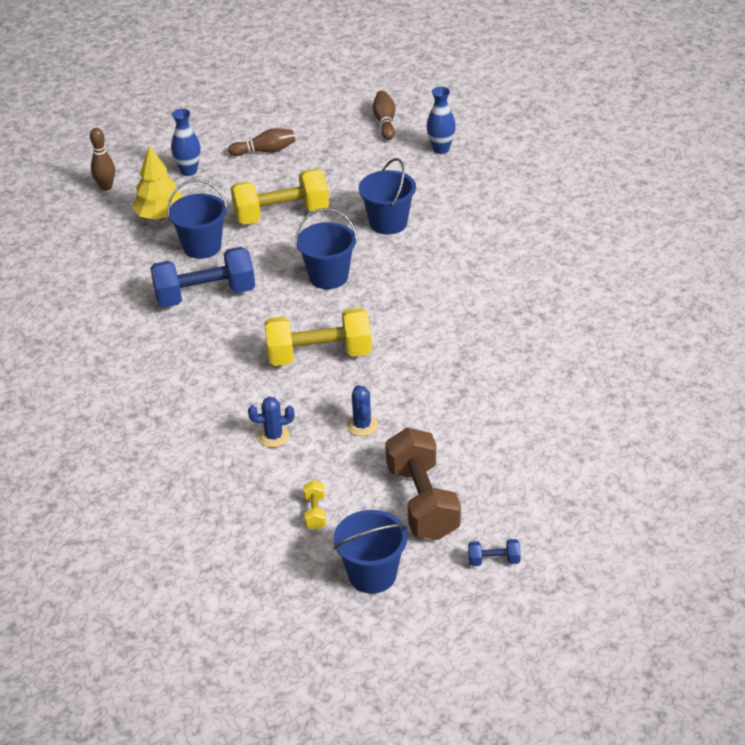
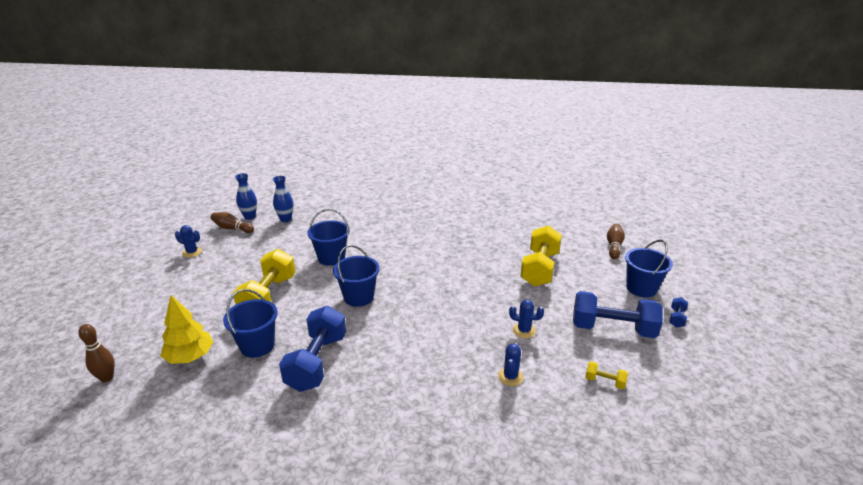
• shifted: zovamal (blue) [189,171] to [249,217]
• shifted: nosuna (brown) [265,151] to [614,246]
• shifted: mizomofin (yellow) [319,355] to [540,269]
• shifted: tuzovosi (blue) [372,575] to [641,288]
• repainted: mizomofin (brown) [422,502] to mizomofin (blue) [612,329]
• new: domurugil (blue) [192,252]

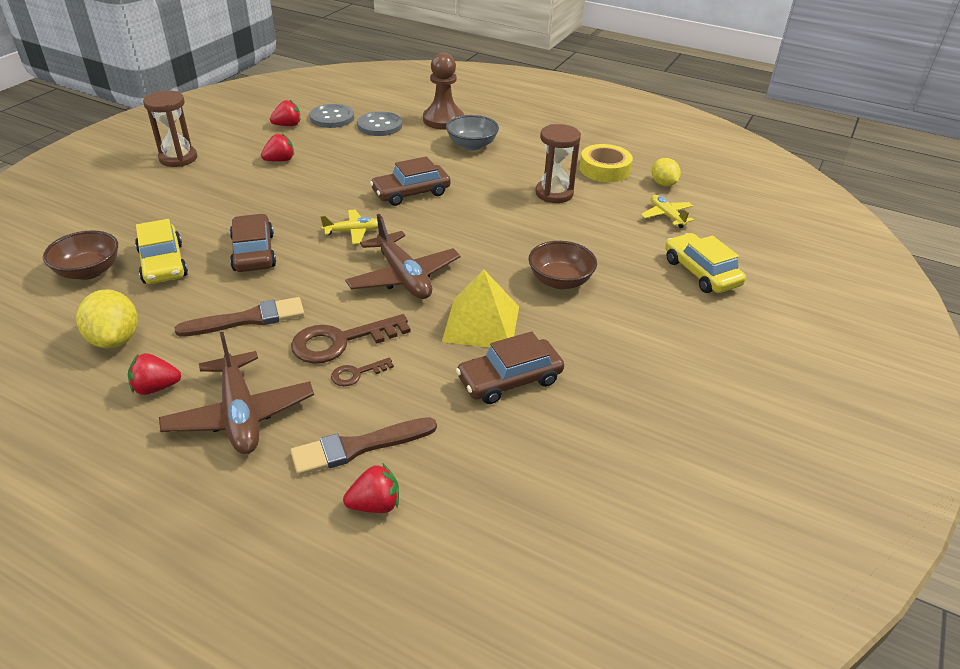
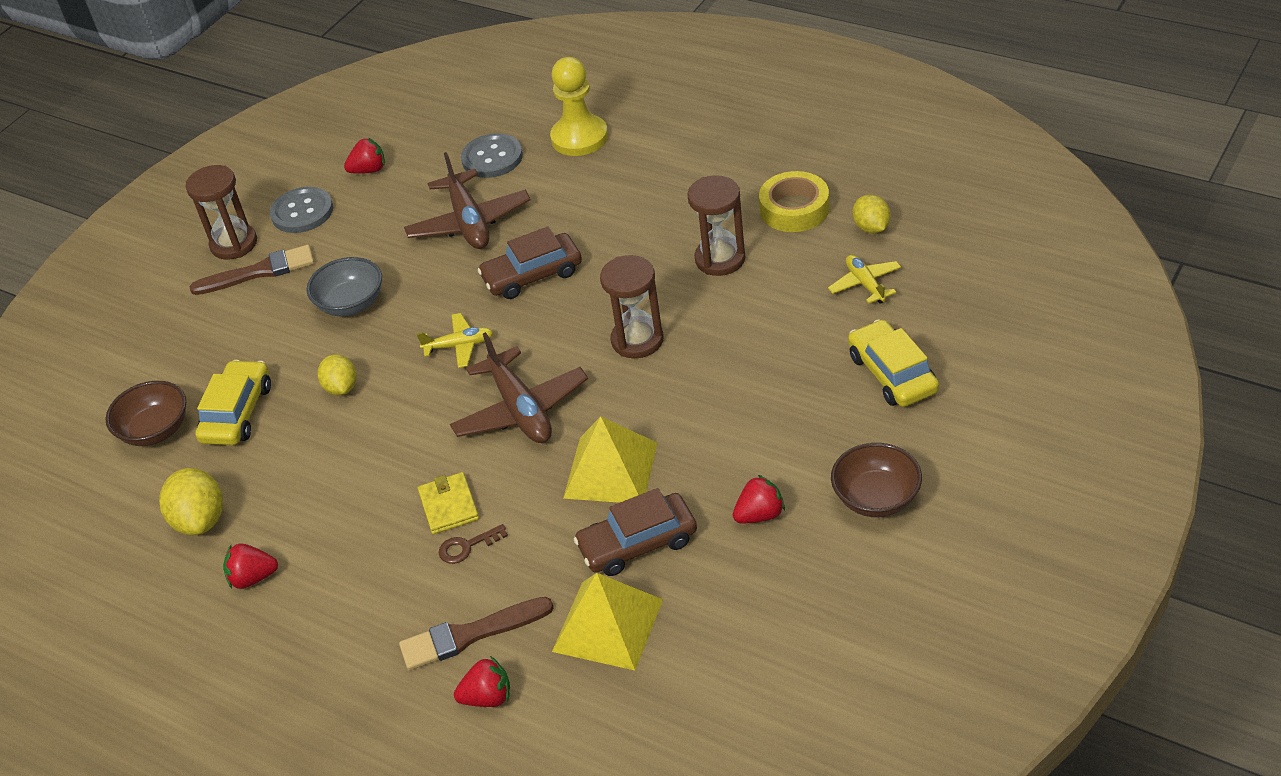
• rotated: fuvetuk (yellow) [163,263] = [237,413] 150 degrees counterclockwise
• shifted: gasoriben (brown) [240,414] to [469,222]
• shifted: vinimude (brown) [248,319] to [259,272]
• swapped: fuvetuk (brown) [254,252] to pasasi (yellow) [341,388]
• shifted: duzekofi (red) [280,160] to [759,515]
• swapped: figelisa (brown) [341,341] to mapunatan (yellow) [449,506]
• shifted: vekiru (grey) [332,118] to [302,212]
• repainted: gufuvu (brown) [443,120] to gufuvu (yellow) [579,138]
• shifted: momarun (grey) [472,145] to [351,304]
• shifted: momarun (brown) [560,281] to [876,498]
• new: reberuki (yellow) [607,625]
• new: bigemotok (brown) [637,340]

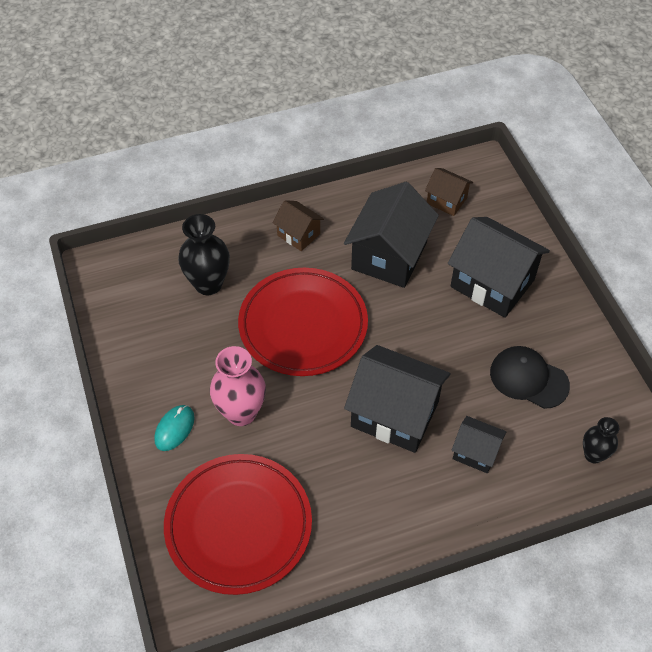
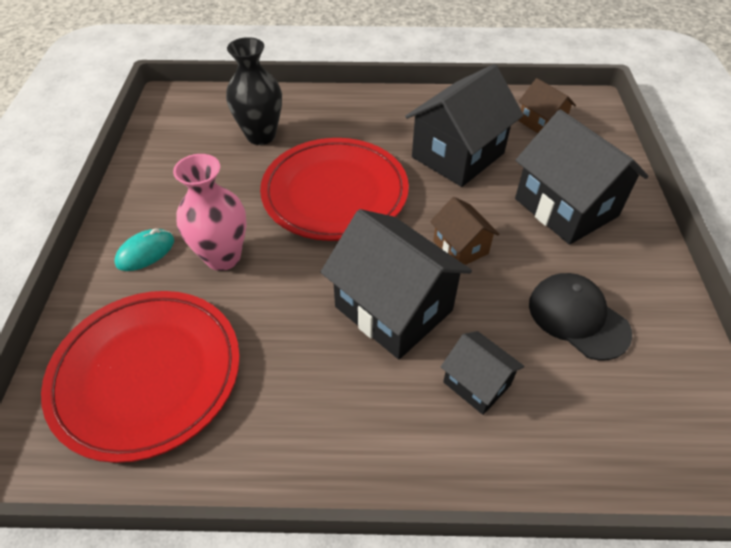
• shifted: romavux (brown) [298,234] to [460,247]
• gone: zovamal (black) [593,455]

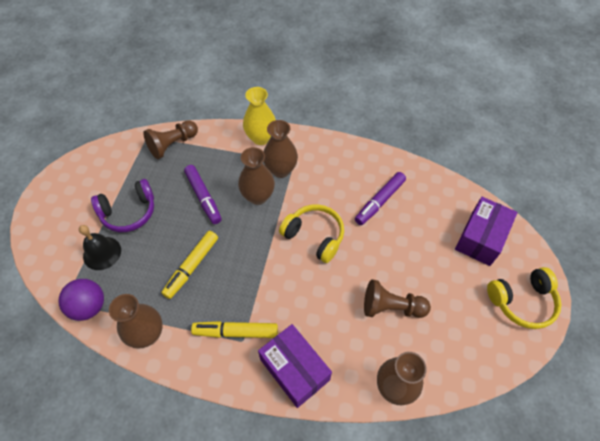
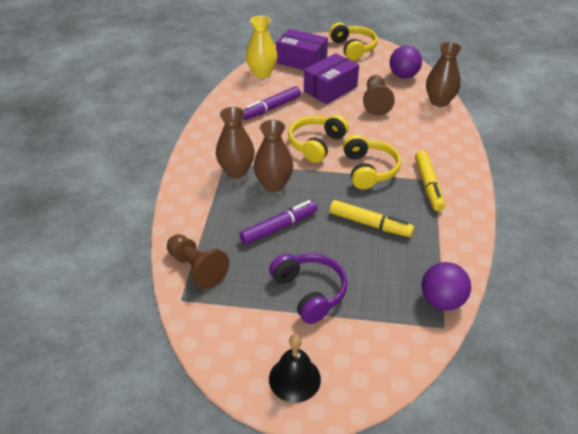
• shifted: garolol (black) [102,253] to [294,379]
• gone: zovamal (brown) [147,334]
• shifted: zovamal (yellow) [261,138] to [262,73]
• shifted: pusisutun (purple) [294,369] to [330,89]
• rotated: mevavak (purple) [379,201] = [271,108] 105 degrees clockwise
• new: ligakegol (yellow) [369,170]
• new: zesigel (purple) [403,76]

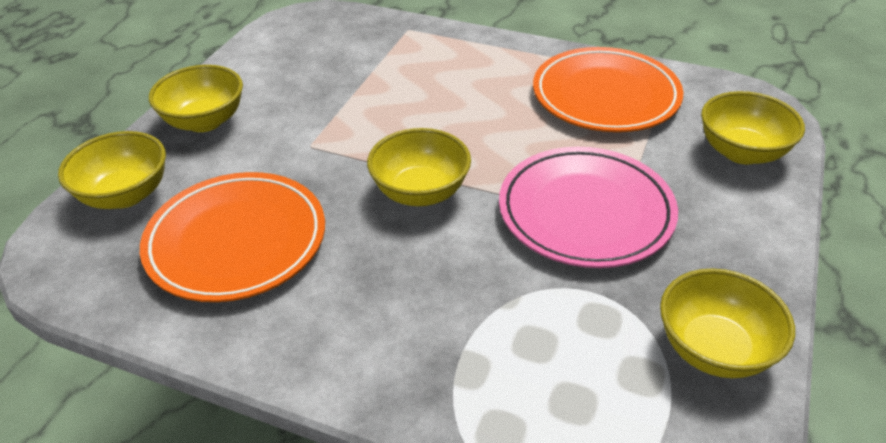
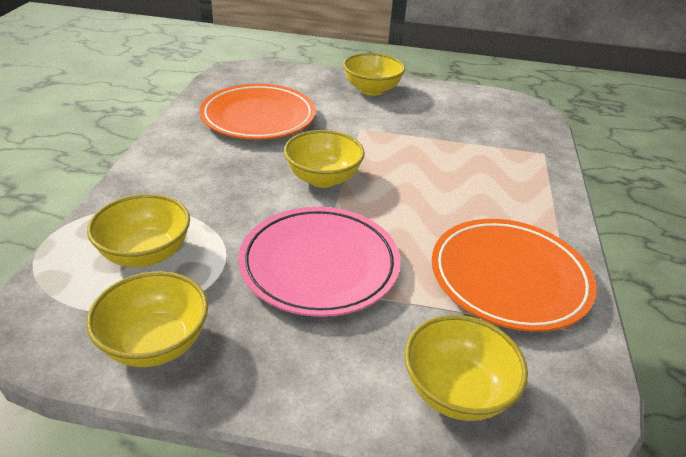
• shifted: momarun (yellow) [125,195] to [146,254]

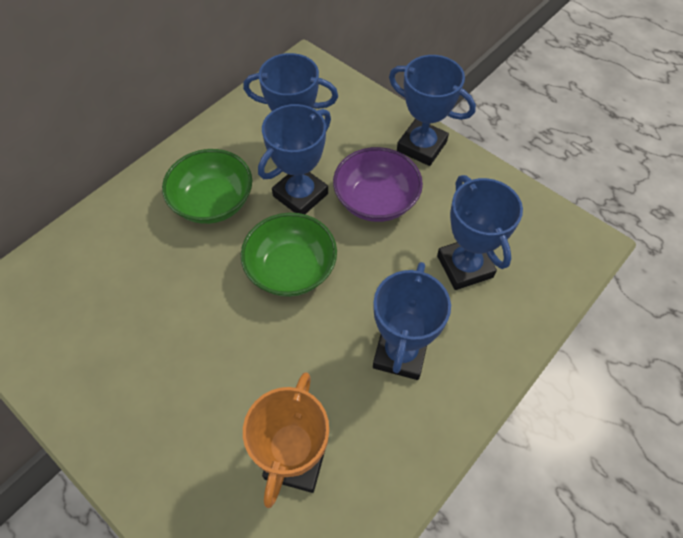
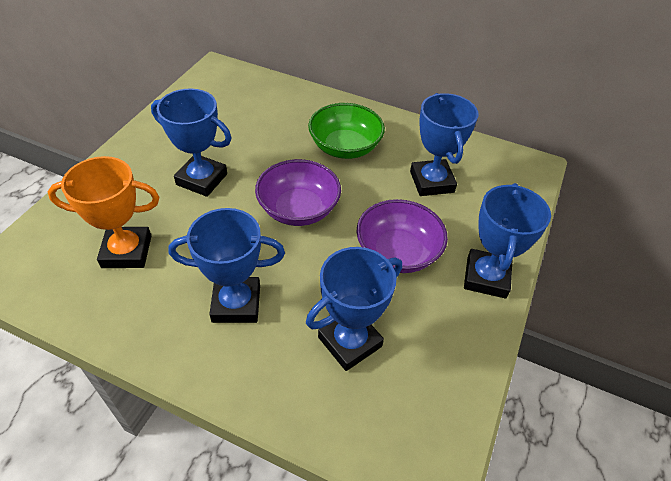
• repainted: momarun (green) [291,269] to momarun (purple) [298,209]
• shifted: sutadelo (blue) [300,195] to [202,179]

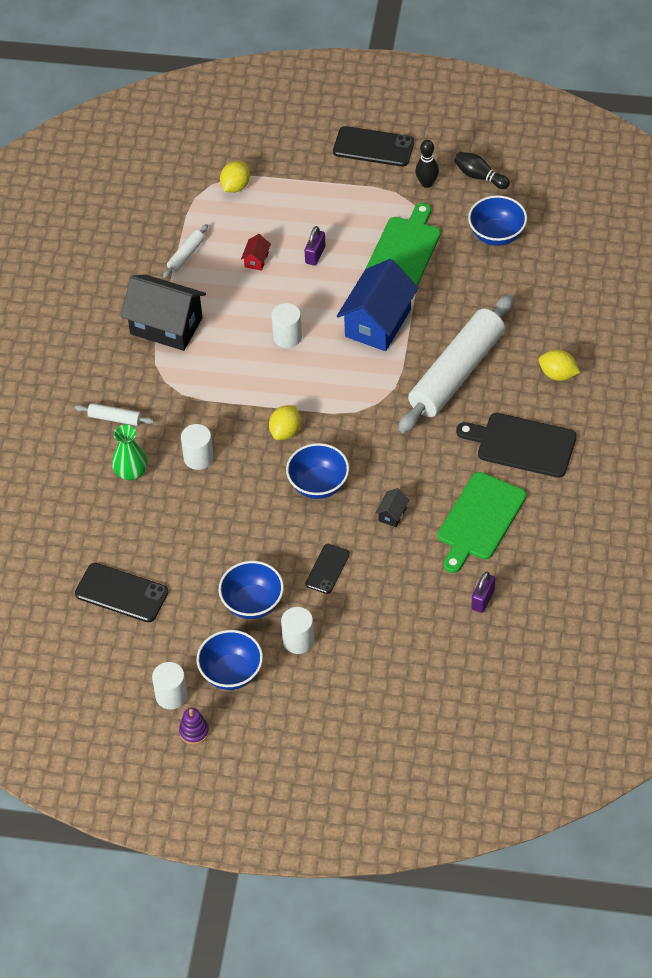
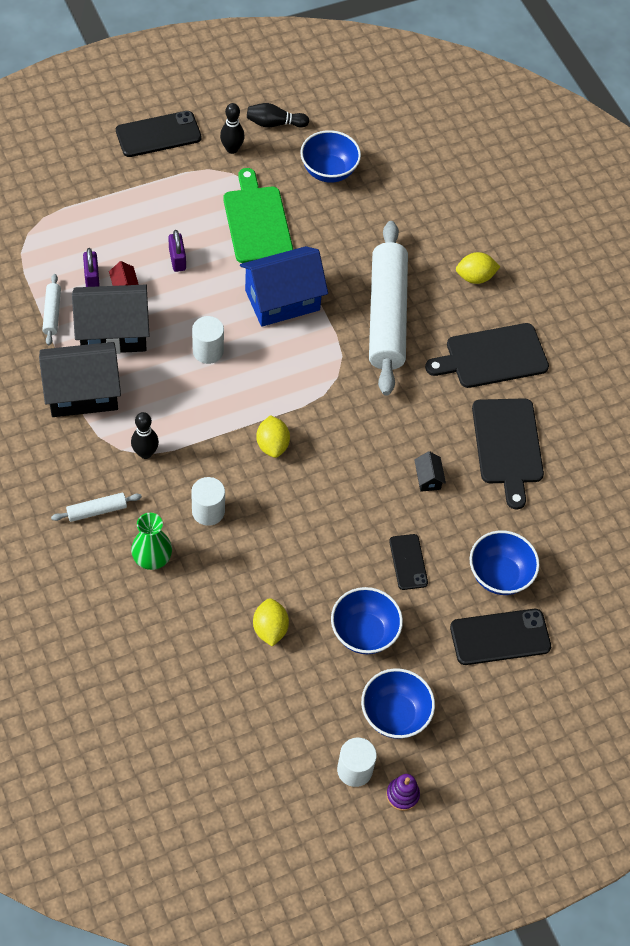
• shifted: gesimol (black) [121,593] to [500,637]
• shifted: pasasi (yellow) [235,186] to [270,629]
• gone: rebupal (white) [298,641]
• shifted: momarun (blue) [318,485] to [499,575]
• rotated: romavux (blue) [378,323] = [282,300] 75 degrees clockwise
• repainted: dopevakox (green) [479,520] to dopevakox (black) [507,446]
• shifted: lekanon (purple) [483,599] to [92,278]
• new: romavux (black) [113,333]
• new: nosuna (black) [145,453]

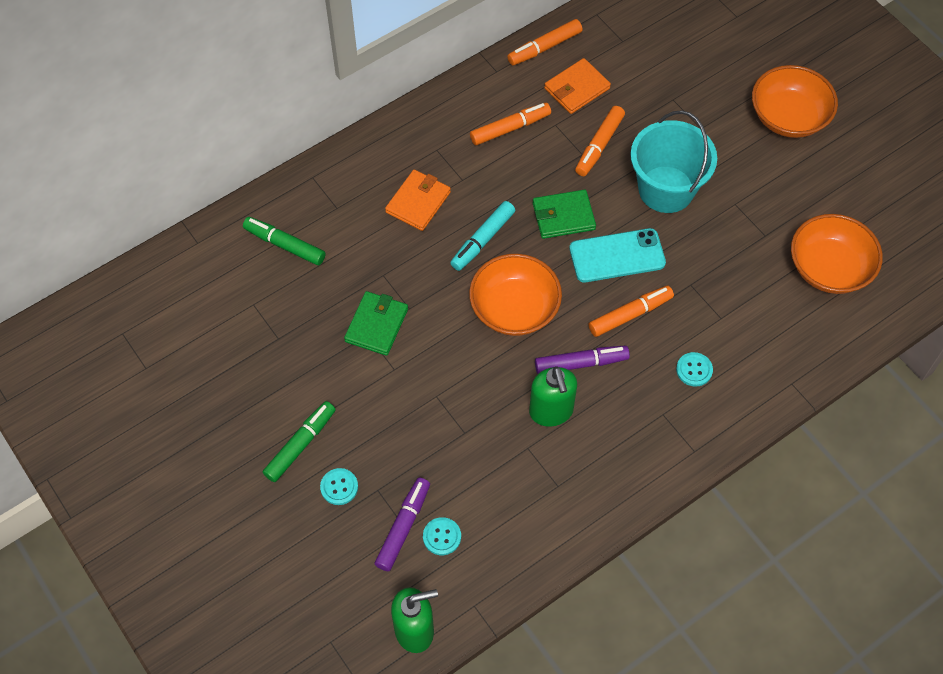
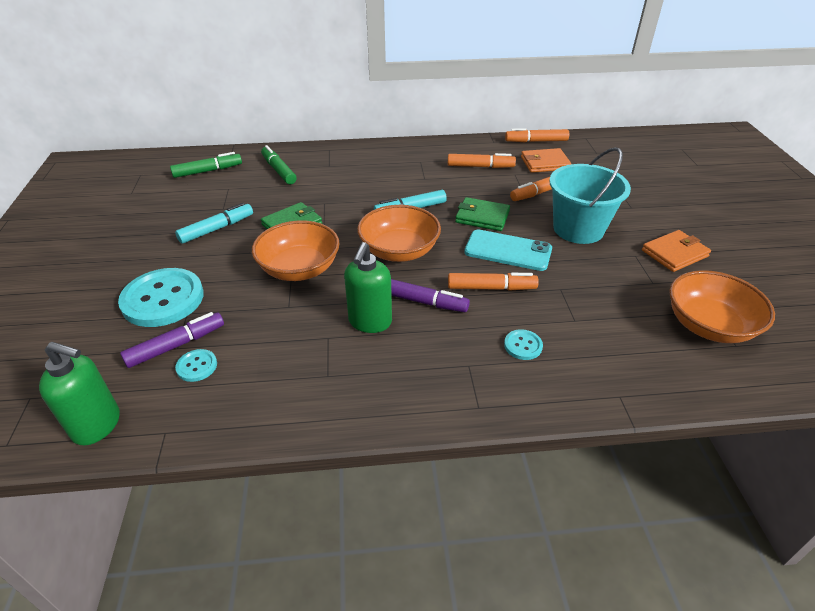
• shifted: mevavak (green) [300,444] to [208,171]
• scaled: vekiru (turquoise) [339,487] = [163,299] x2.26
• shifted: mapunatan (orange) [418,202] to [674,253]
• shifted: momarun (orange) [788,117] to [299,269]
• new: mevavak (turquoise) [217,229]

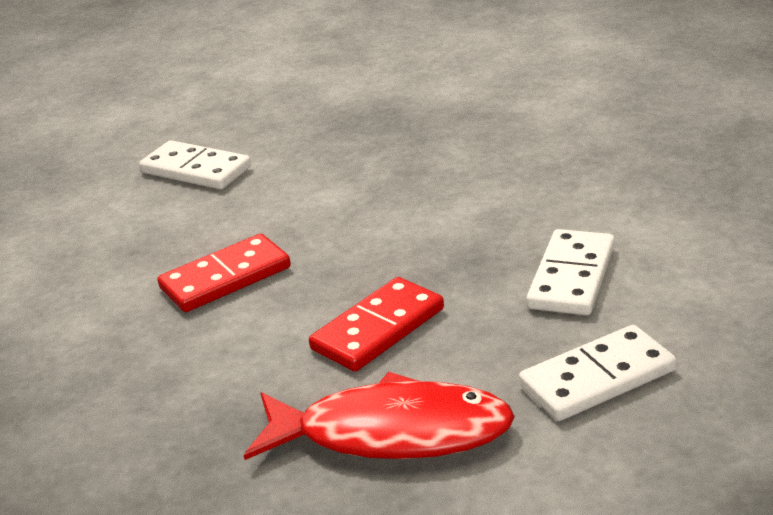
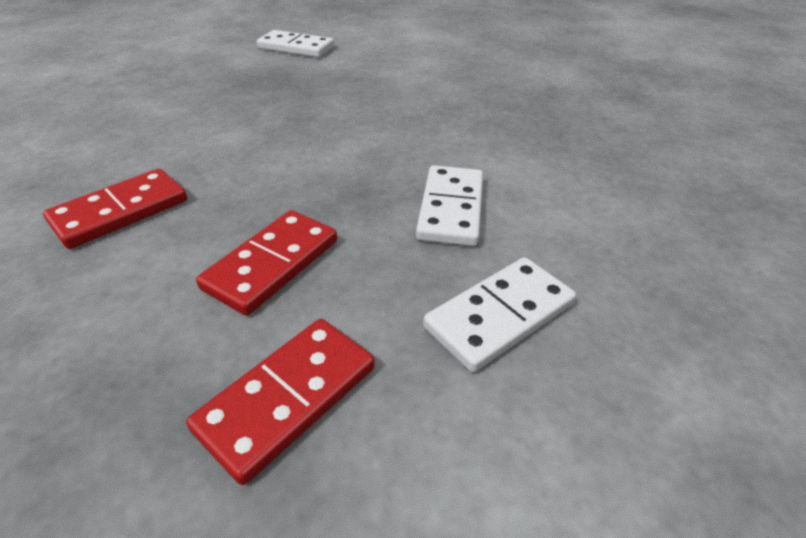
• shifted: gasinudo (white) [196,170] to [296,48]
• swapped: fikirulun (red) [392,433] to gasinudo (red) [288,397]

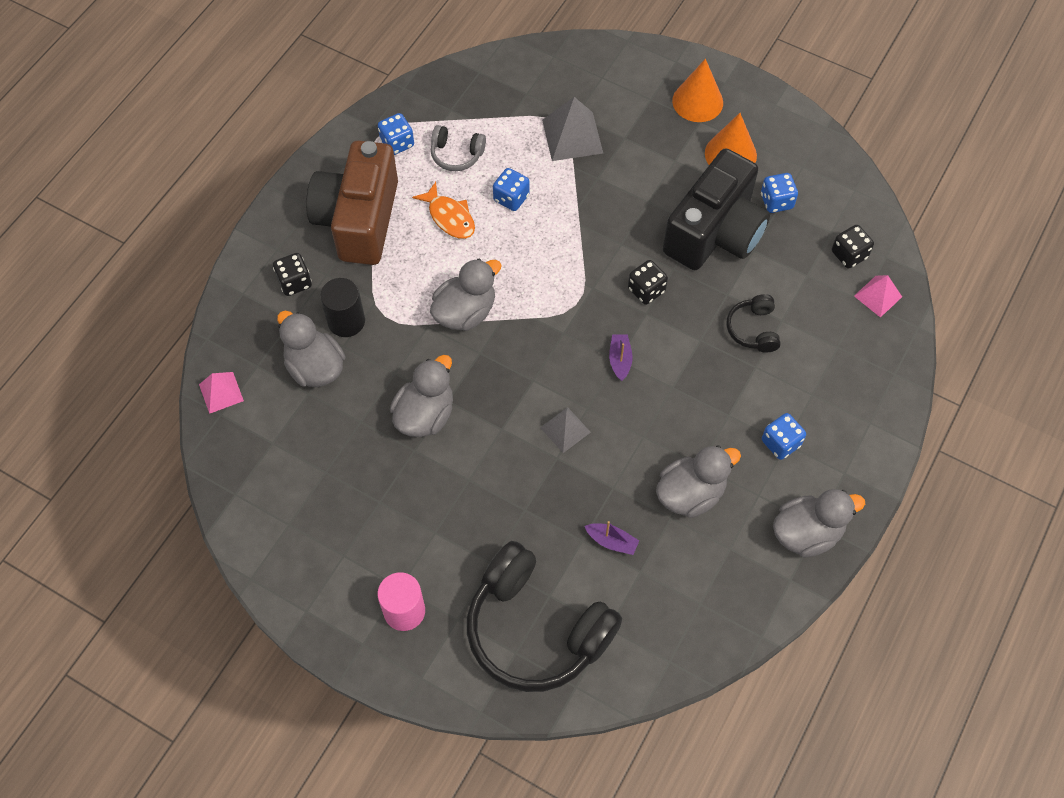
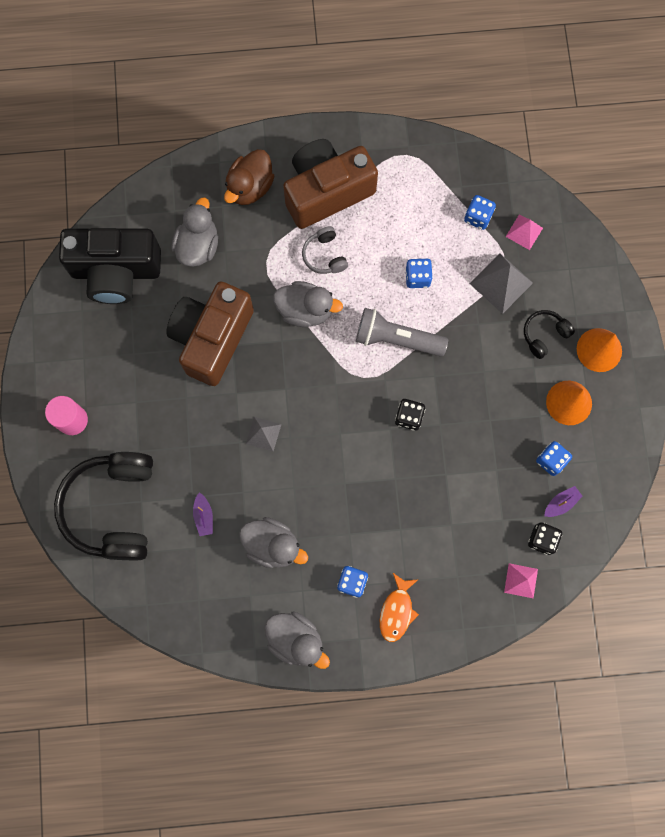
• shifted: reberuki (pink) [221,392] to [524,232]
• swapped: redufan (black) [294,282] to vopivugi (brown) [250,187]
• gone: rebupal (black) [346,321]
• shifted: redufan (blue) [397,143] to [478,217]
• swapped: vopivugi (grey) [425,415] to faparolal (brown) [212,338]
• shifted: fikirulun (orange) [449,217] to [397,611]
• shifted: ligakegol (grey) [456,154] to [325,255]
• shifted: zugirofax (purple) [620,360] to [561,503]
• shifted: faparolal (black) [715,232] to [116,271]
• shifted: ligakegol (black) [753,329] to [544,335]
• new: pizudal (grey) [396,339]

